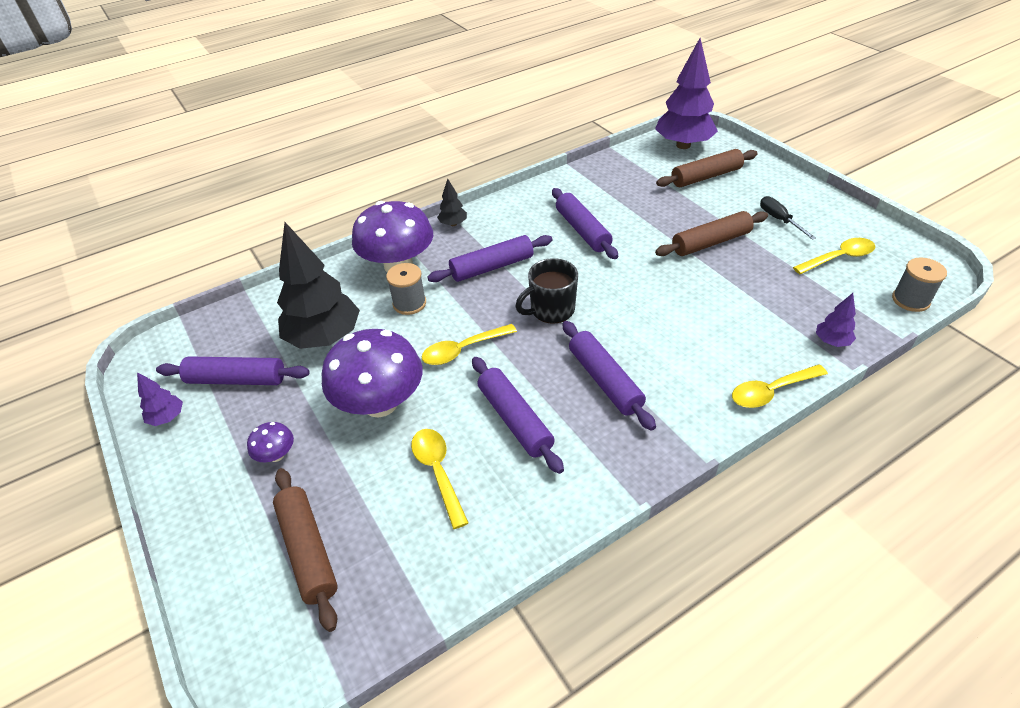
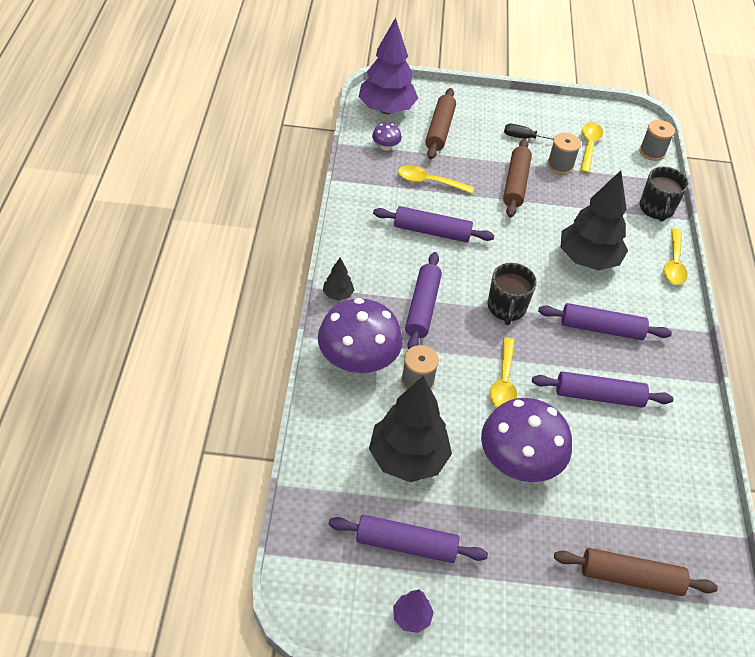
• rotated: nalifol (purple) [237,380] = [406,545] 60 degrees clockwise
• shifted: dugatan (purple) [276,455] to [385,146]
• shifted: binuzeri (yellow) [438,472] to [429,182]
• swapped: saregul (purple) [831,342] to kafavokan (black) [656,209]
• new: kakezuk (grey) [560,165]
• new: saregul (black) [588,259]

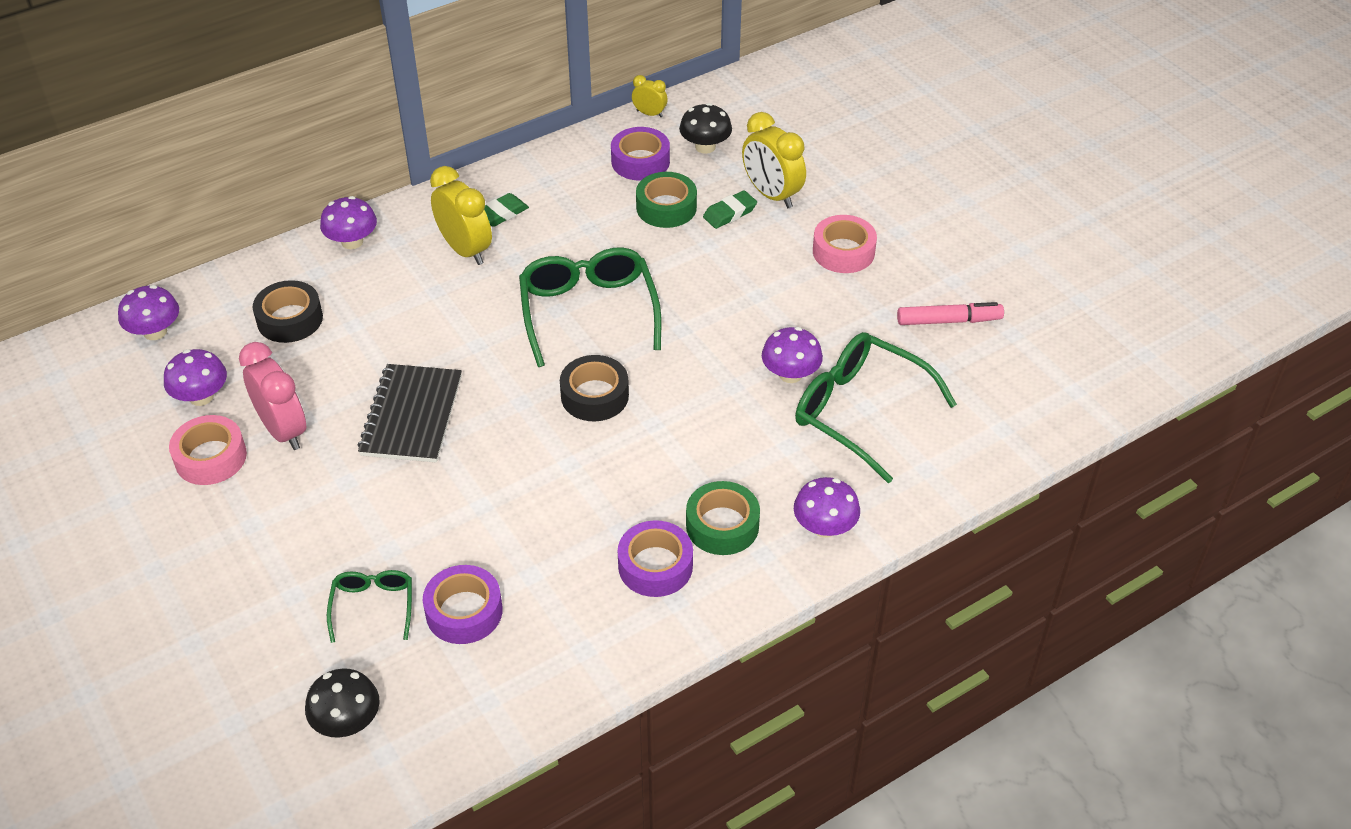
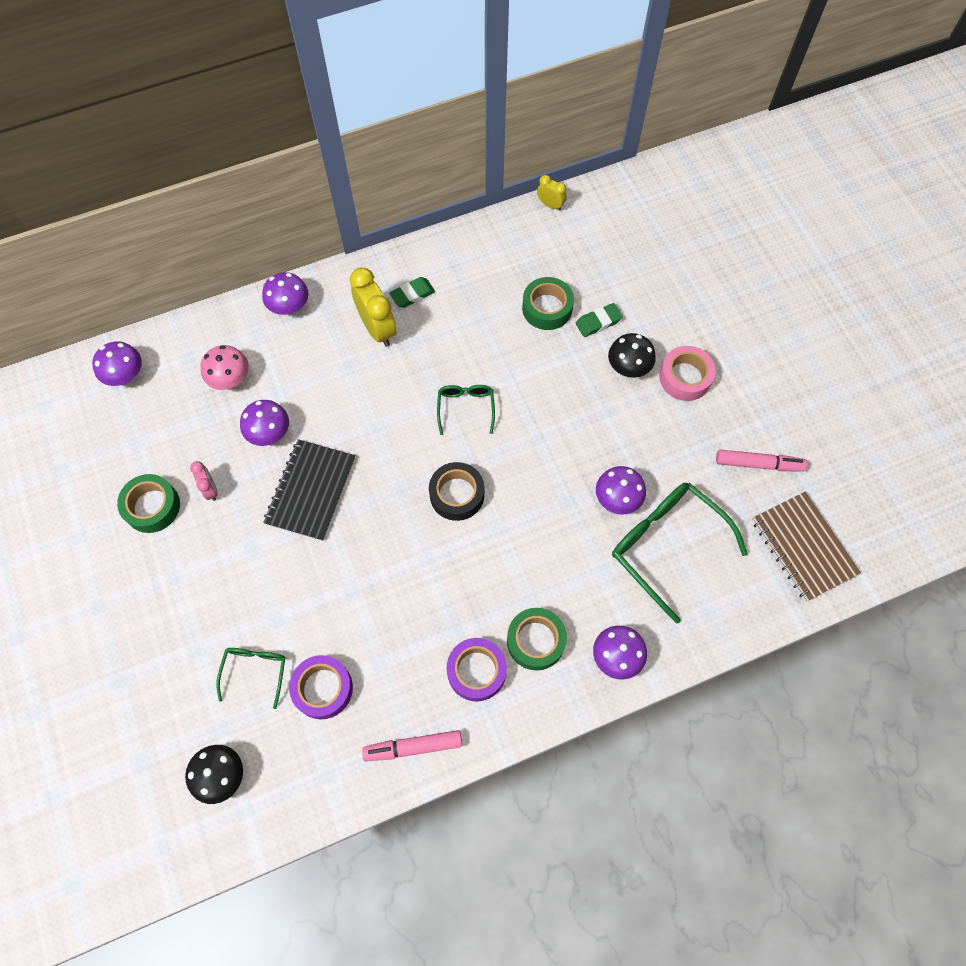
• shifted: dugatan (purple) [201,397] to [269,432]
• repainted: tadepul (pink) [210,457] to tadepul (green) [152,506]
• scaled: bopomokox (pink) [283,430] = [210,489] x0.52
• swapped: tadepul (black) [290,319] to dugatan (pink) [230,378]
• scaled: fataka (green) [588,311] = [466,407] x0.53
• gone: tadepul (purple) [640,161]
• shifted: dugatan (black) [705,147] to [628,367]
• gone: bopomokox (yellow) [771,195]
• new: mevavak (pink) [413,747]
• new: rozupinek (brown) [803,547]

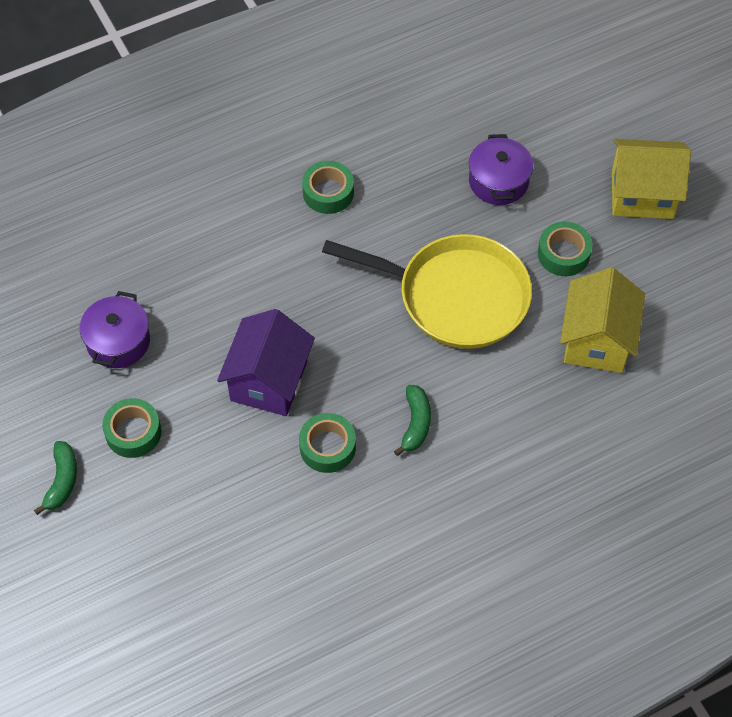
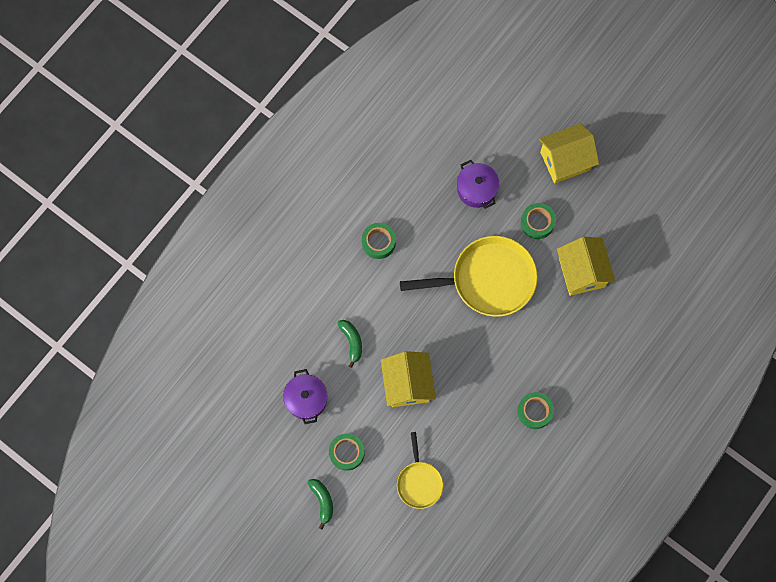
• repainted: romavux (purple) [268,381] to romavux (yellow) [407,384]
• shifted: tadepul (green) [327,447] to [534,411]
• shifted: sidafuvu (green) [415,423] to [352,341]
• new: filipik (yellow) [419,482]

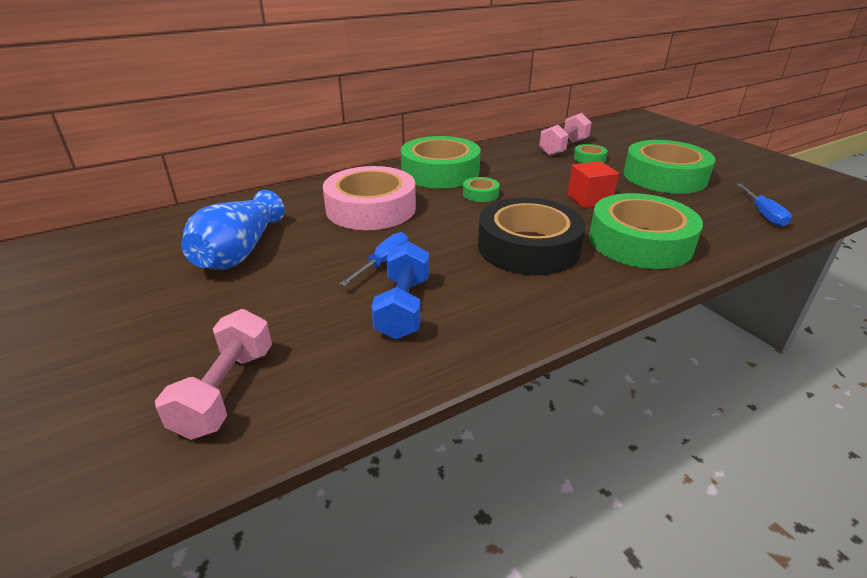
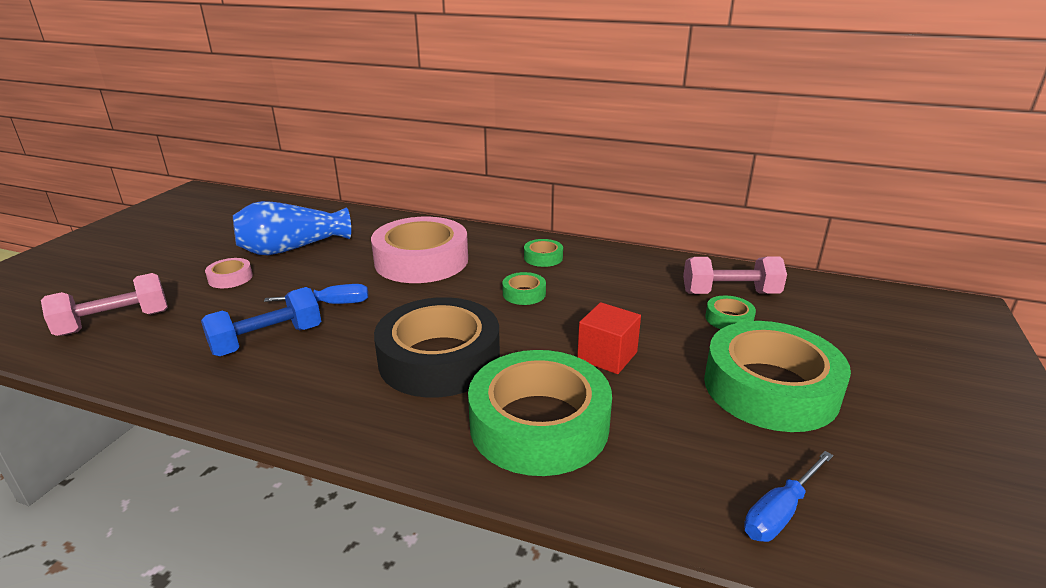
• scaled: tadepul (green) [440,172] = [543,257] x0.42
• new: tadepul (pink) [230,278]

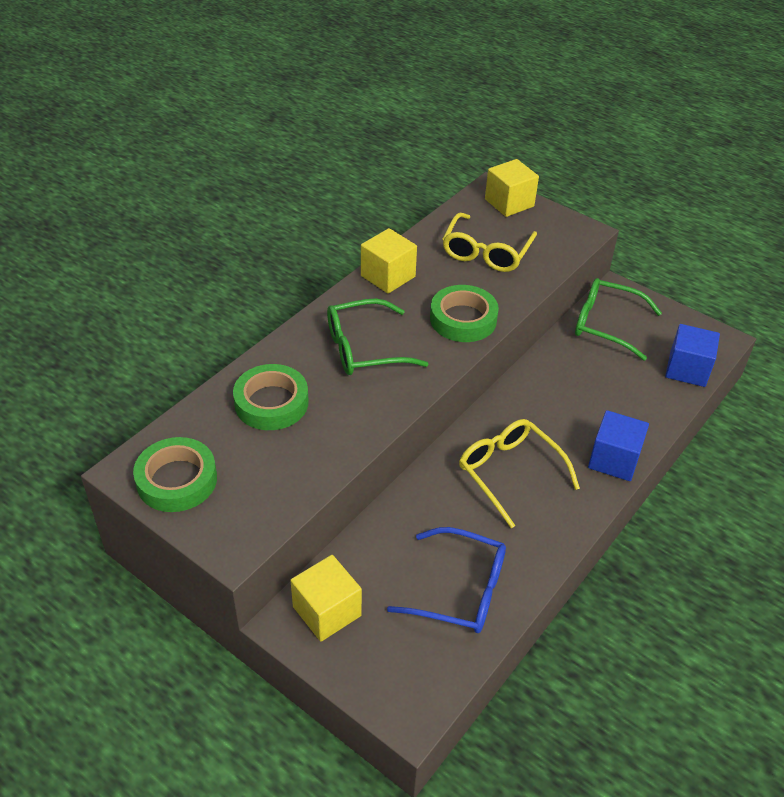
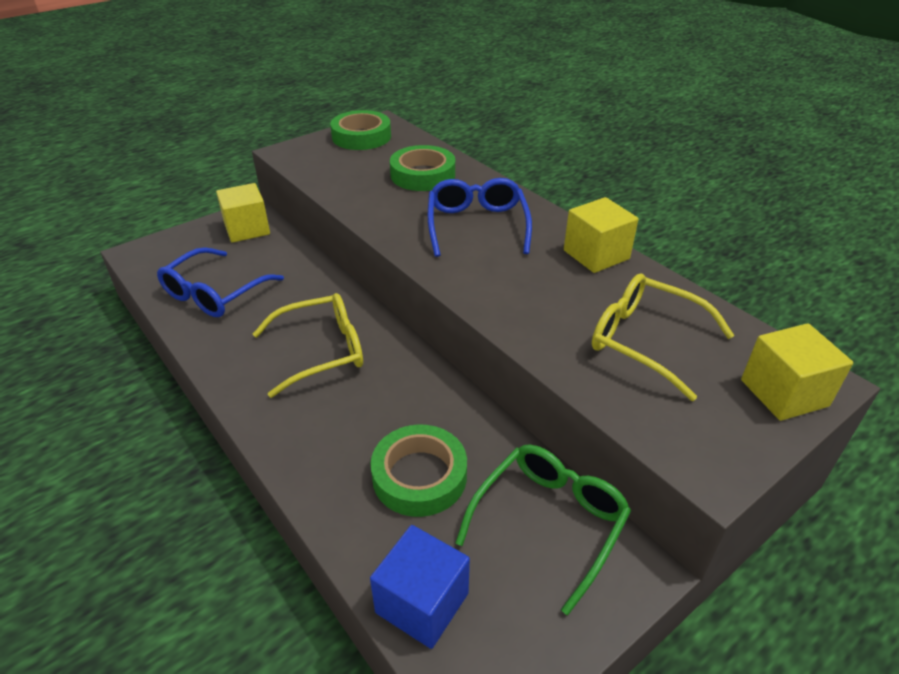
• repainted: fataka (green) [364,348] to fataka (blue) [477,225]
• shifted: tadepul (green) [463,319] to [419,476]
• gone: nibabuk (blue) [614,460]

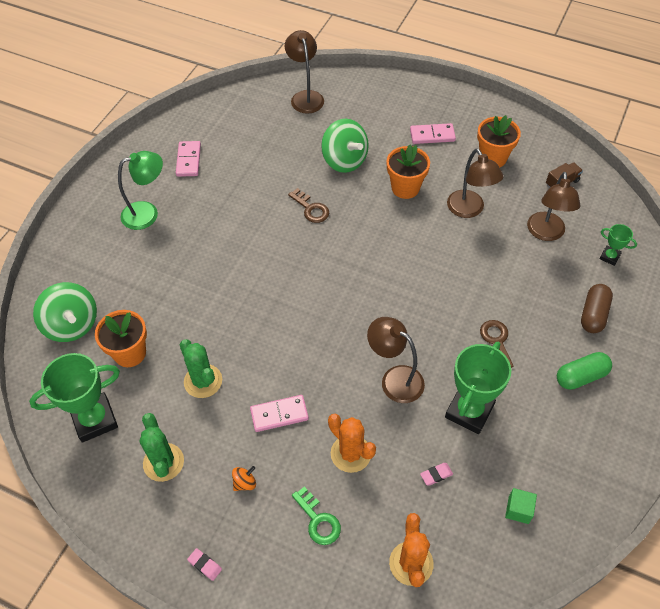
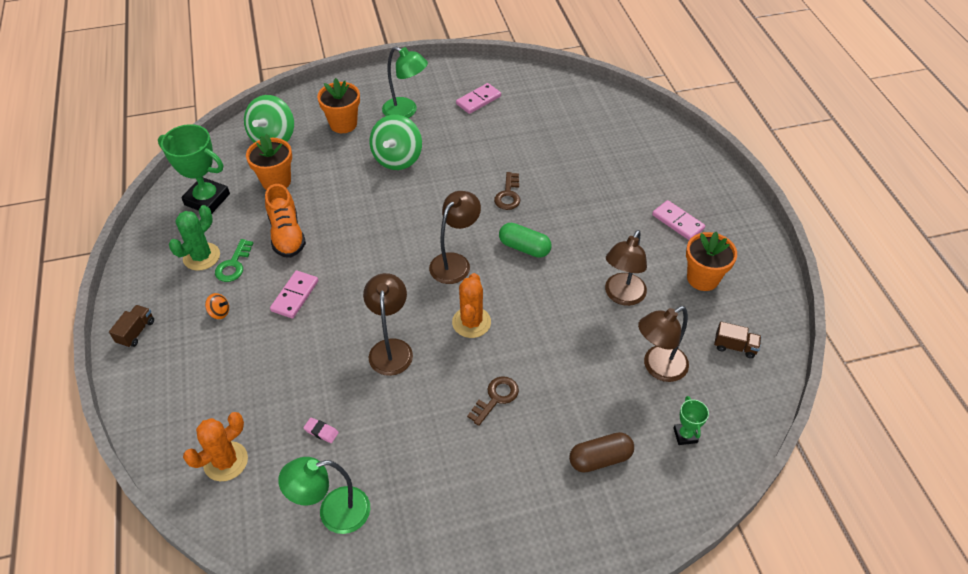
• swapped: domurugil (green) [203,381] to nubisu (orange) [287,234]
• swapped: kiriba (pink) [205,565] to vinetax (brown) [136,332]
• rotated: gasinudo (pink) [279,414] = [295,296] 75 degrees clockwise
• shifted: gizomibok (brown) [305,97] to [455,262]
• shifted: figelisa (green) [318,520] to [234,265]
• shifted: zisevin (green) [344,160] to [397,158]
• shifted: domurugil (orange) [351,453] to [471,322]
• shifted: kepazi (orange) [405,188] to [343,124]
• gone: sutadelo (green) [469,411]
• swapped: nibabuk (green) [518,510] to gizomibok (green) [333,513]
• shifted: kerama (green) [581,376] to [524,248]

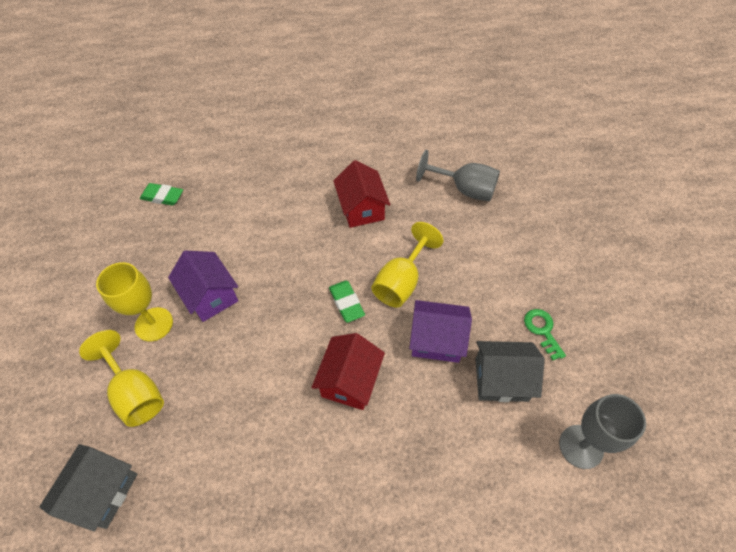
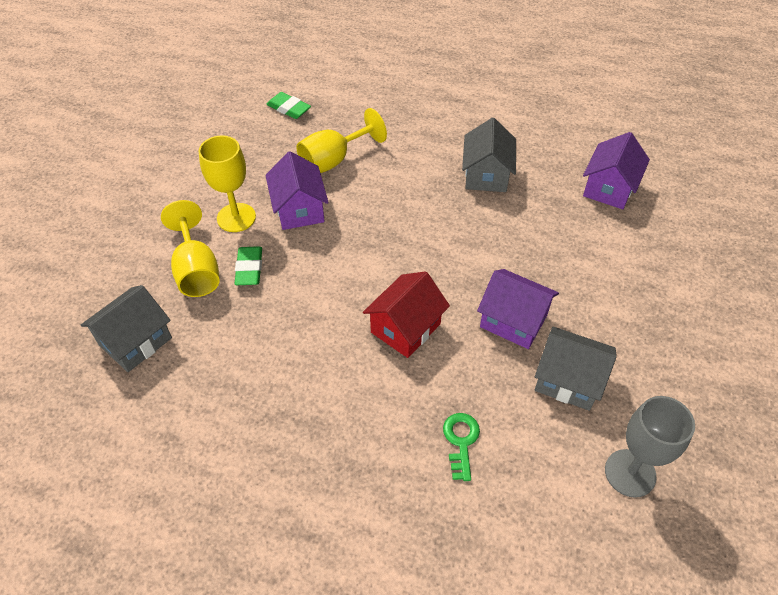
• shifted: kiriba (green) [346,303] to [249,269]
• repainted: romavux (red) [362,208] to romavux (grey) [486,175]
• shifted: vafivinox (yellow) [401,281] to [334,160]
• swapped: vafivinox (grey) [464,189] to romavux (purple) [609,188]
• shifted: figelisa (green) [542,330] to [461,441]

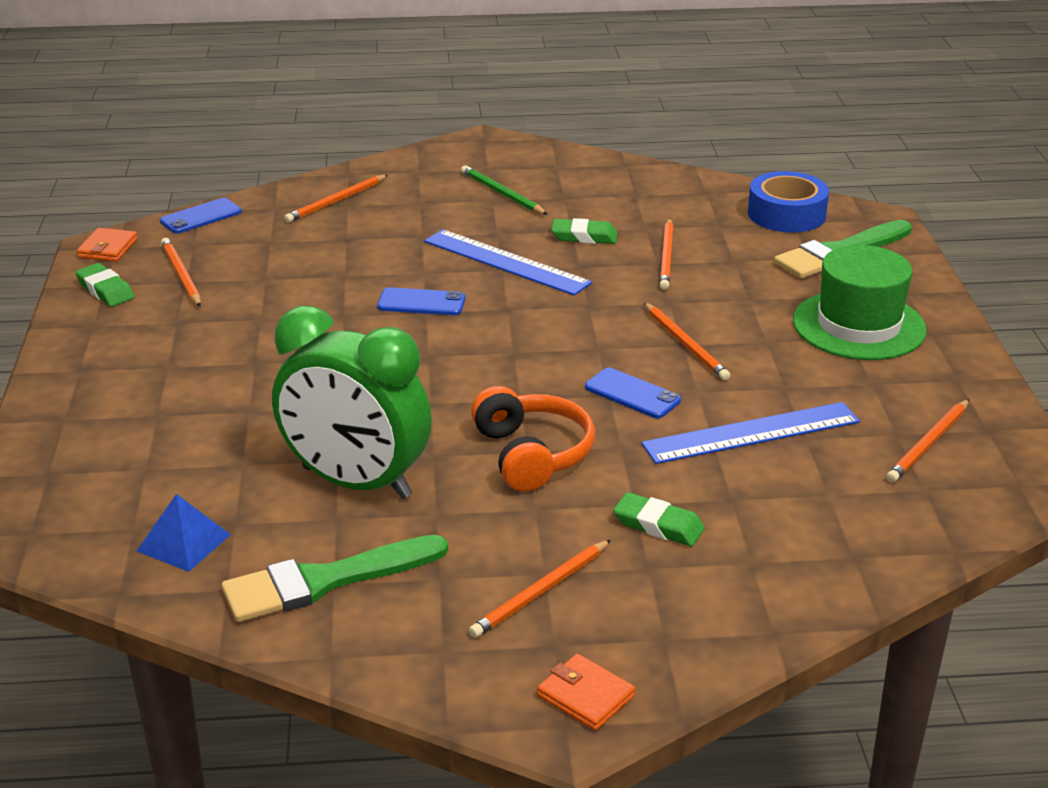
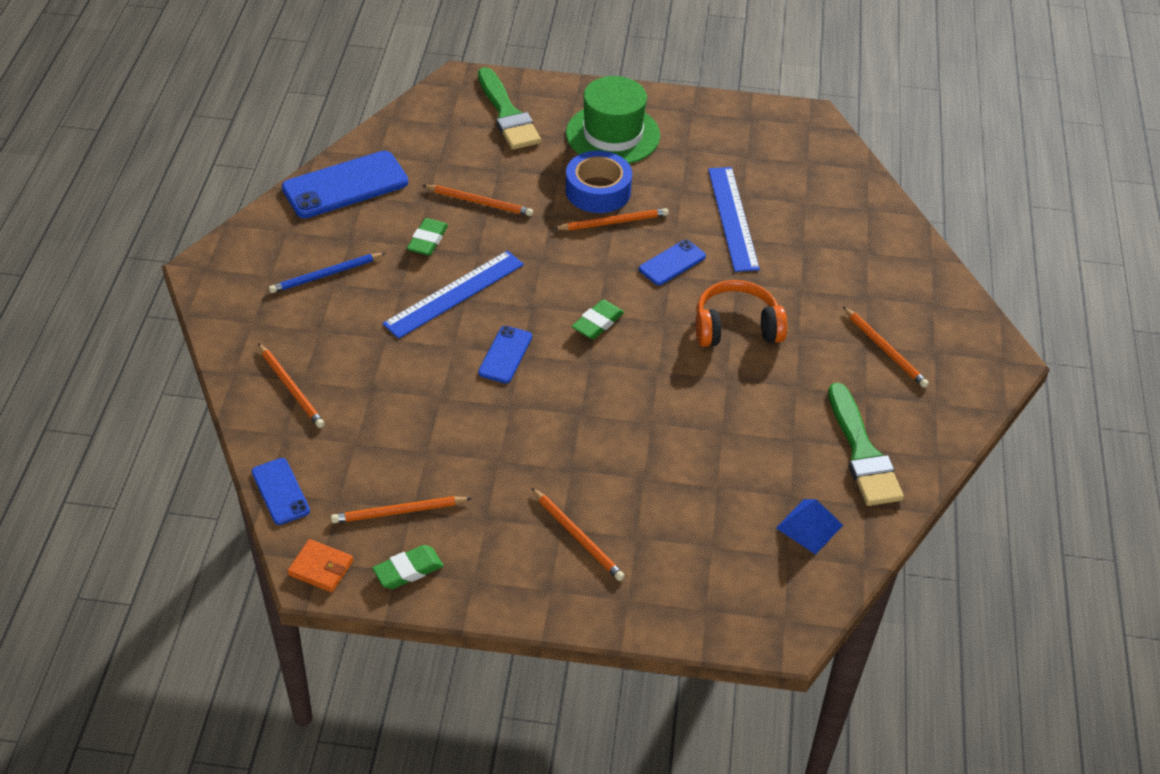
• gone: bopomokox (green) [356,483]
• repainted: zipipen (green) [502,193] to zipipen (blue) [325,275]
• gone: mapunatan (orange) [585,696]
• shifted: kiriba (green) [658,525] to [597,323]
• shifted: tadepul (blue) [786,214] to [598,191]
• shifted: zipipen (orange) [928,444] to [578,537]
• new: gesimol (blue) [345,185]

